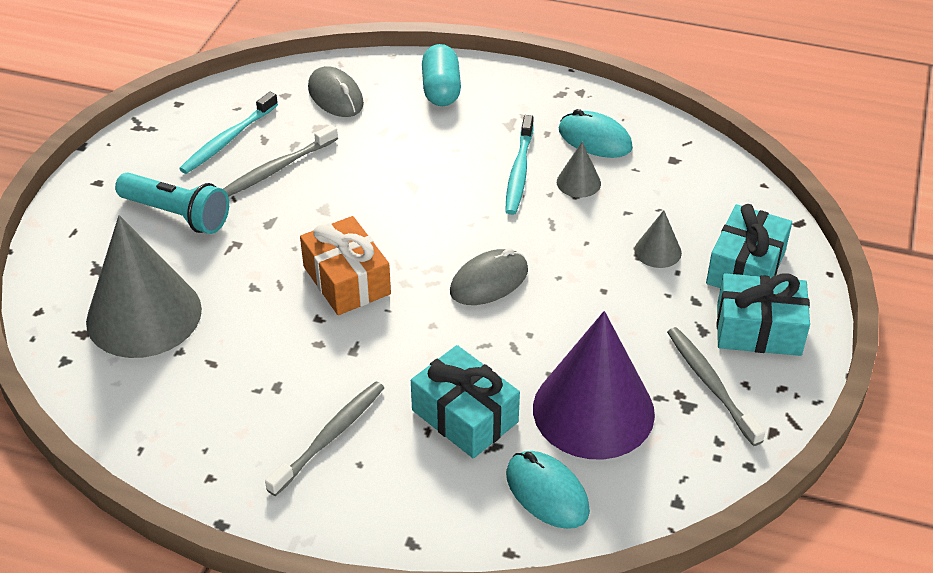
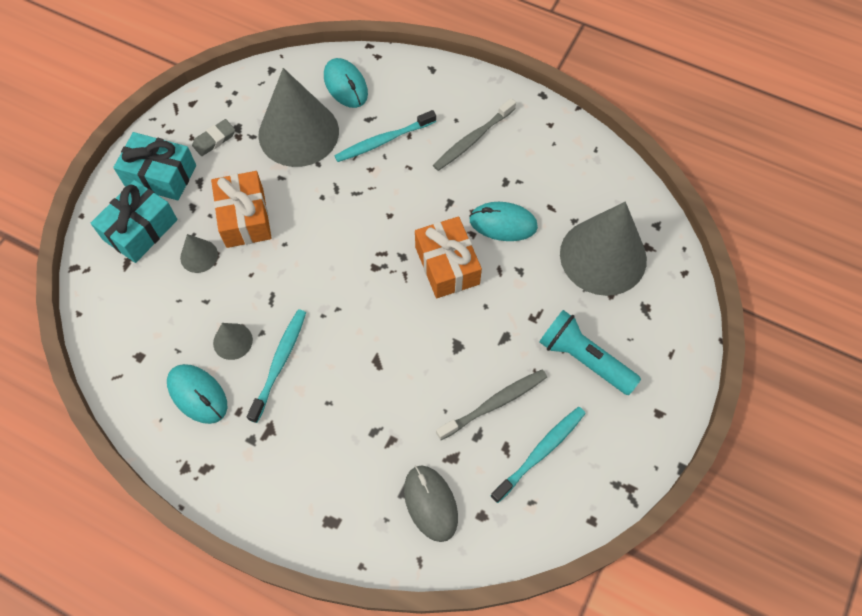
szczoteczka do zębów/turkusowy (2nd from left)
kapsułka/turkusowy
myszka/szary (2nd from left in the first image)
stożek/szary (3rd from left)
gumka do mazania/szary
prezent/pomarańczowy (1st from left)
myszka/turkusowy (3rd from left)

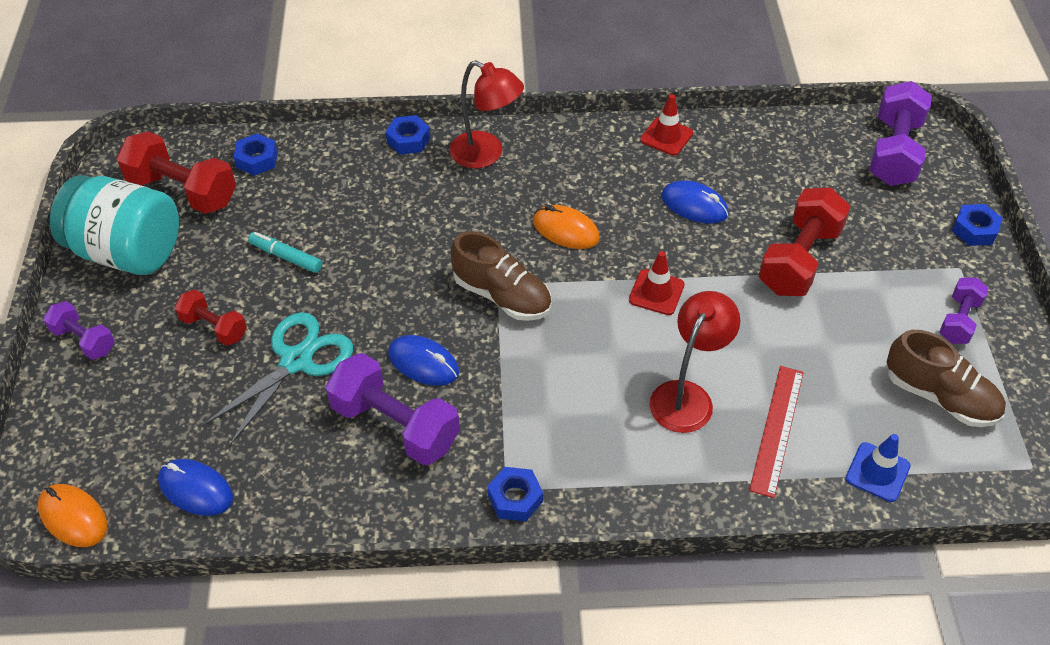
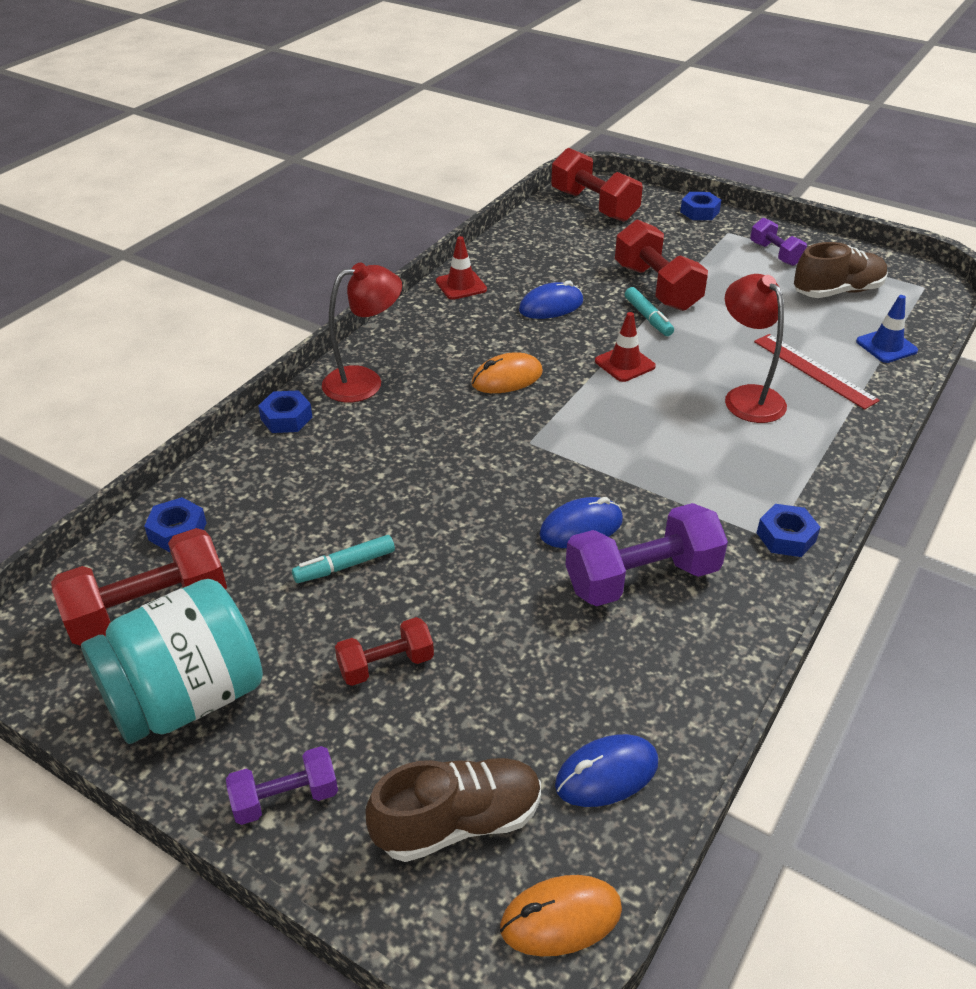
nożyczki/turkusowy
but/brązowy (1st from left)
hantel/czerwony (3rd from left)
flamaster/turkusowy (2nd from left)

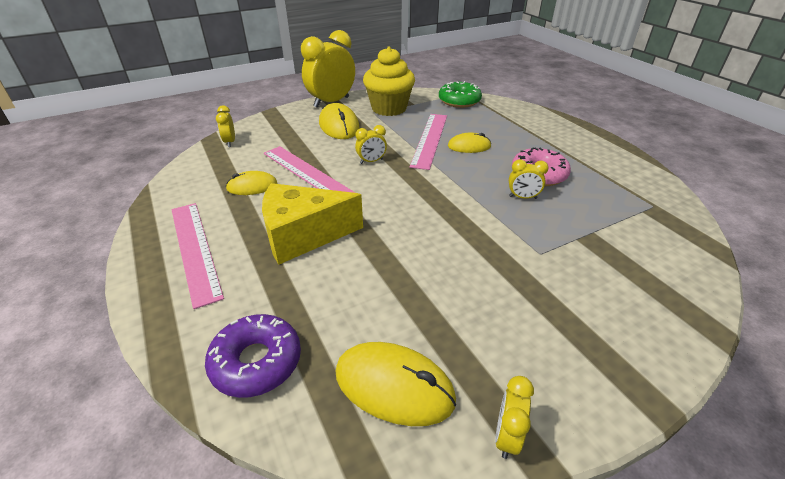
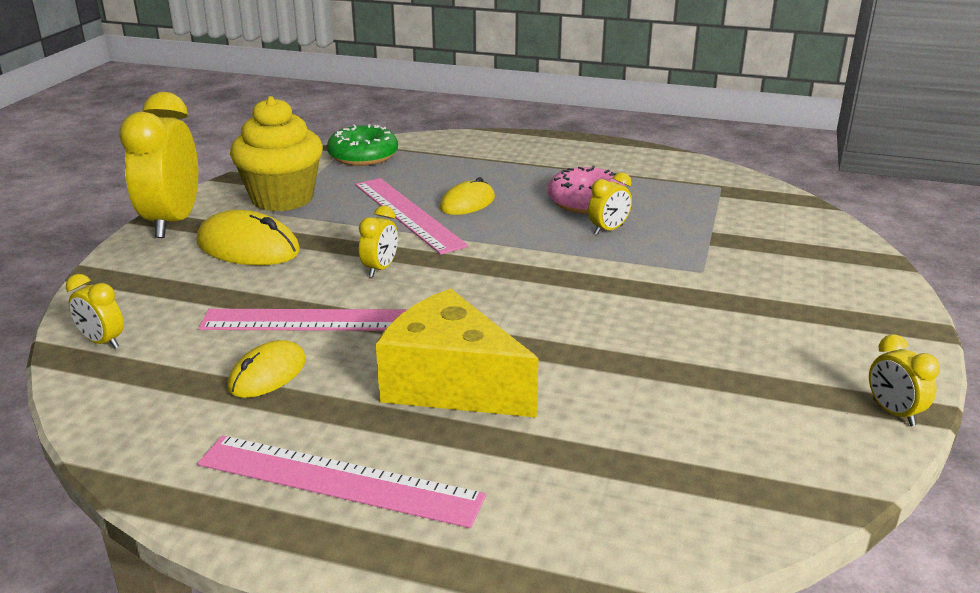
donut/fioletowy
ser/żółty
myszka/żółty (3rd from left in the first image)

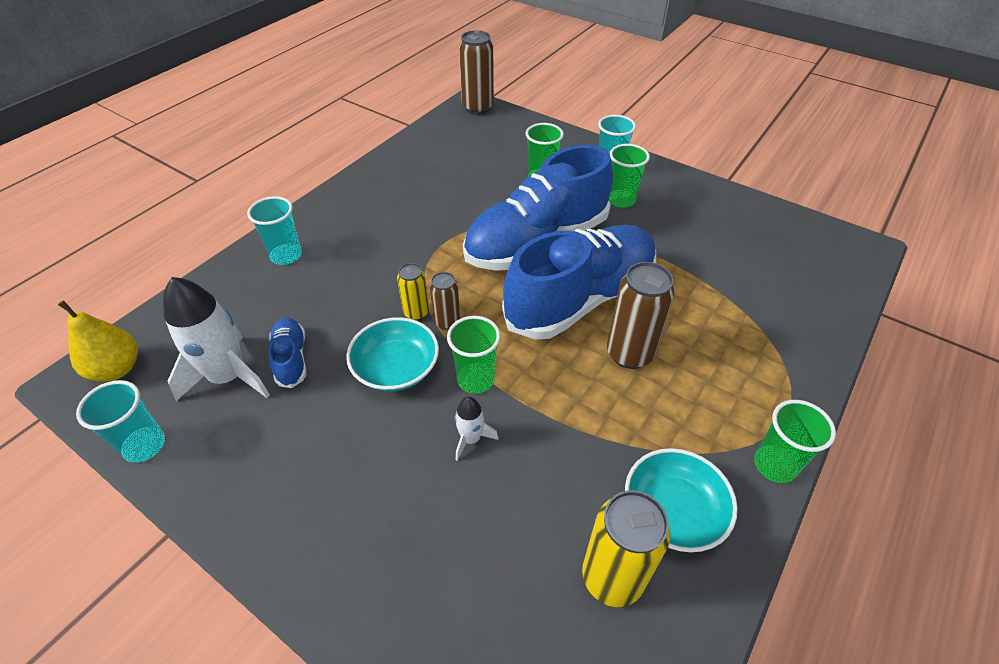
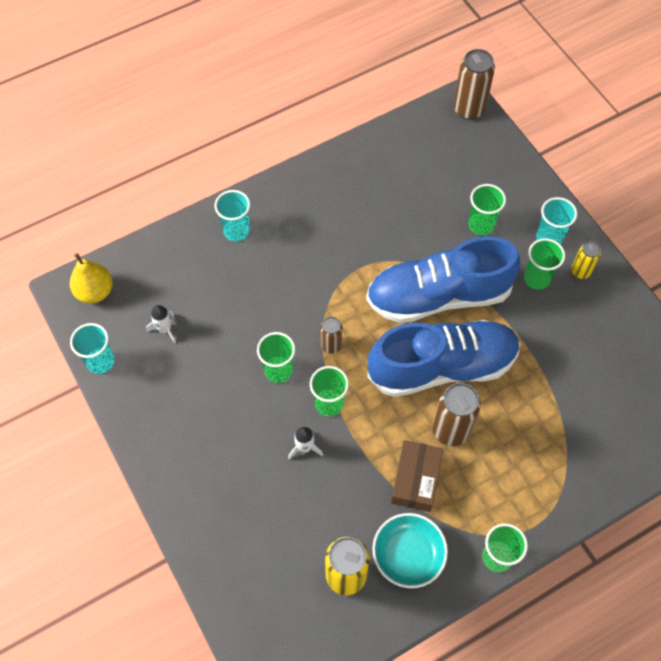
rakieta/biały (1st from left)
but/niebieski (1st from left in the first image)
szklanka/zielony (1st from left)
puszka/żółty (2nd from left)
pudełko/brązowy

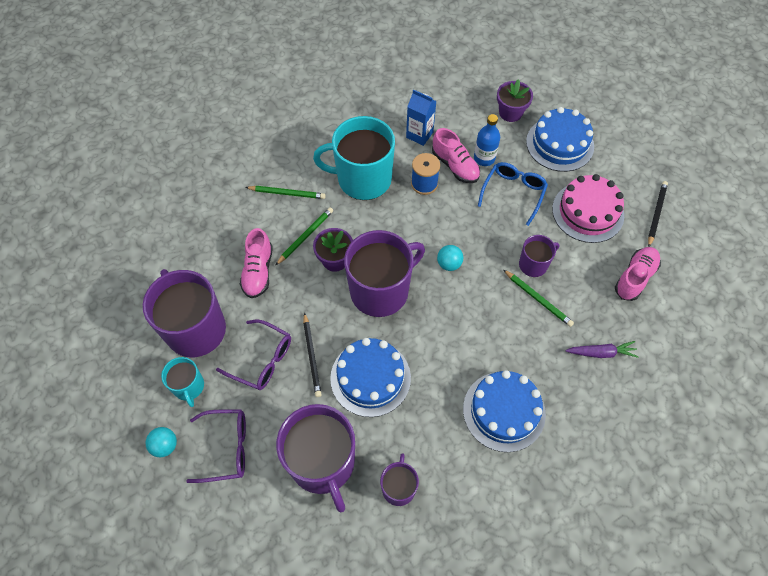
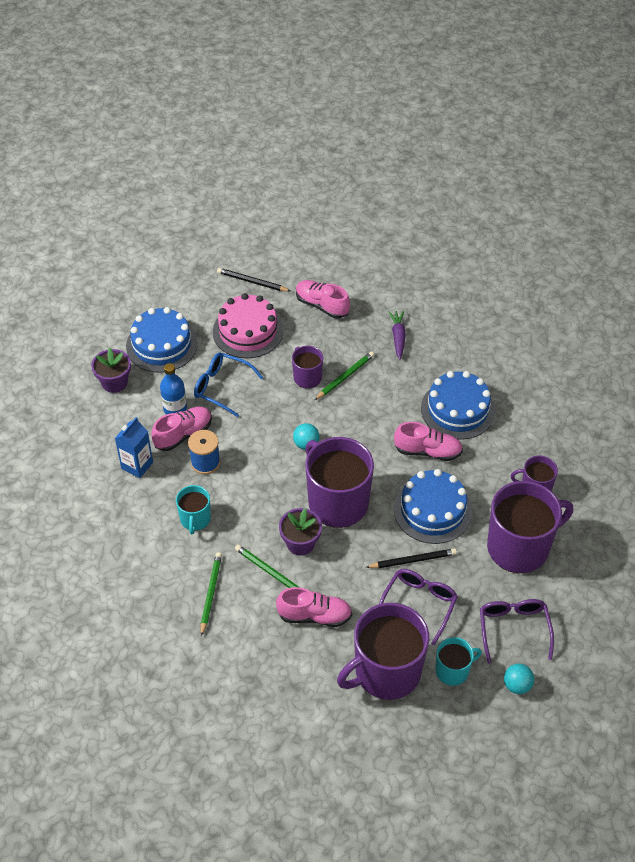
kubek/turkusowy (1st from left)
but/różowy (4th from left)

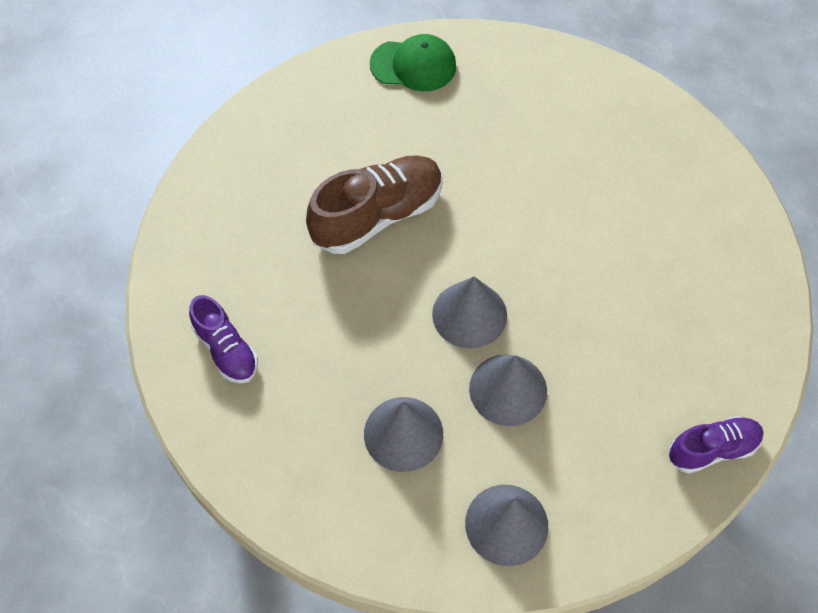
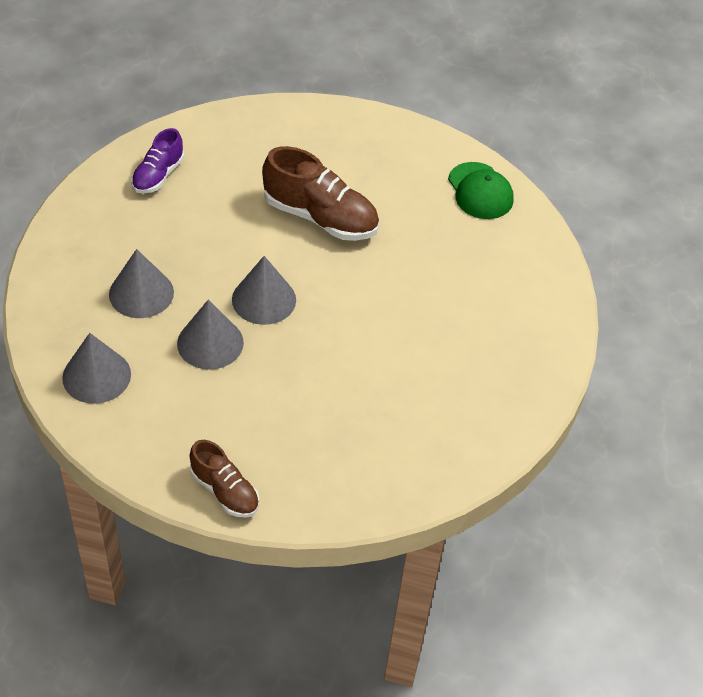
but/brązowy (1st from left)

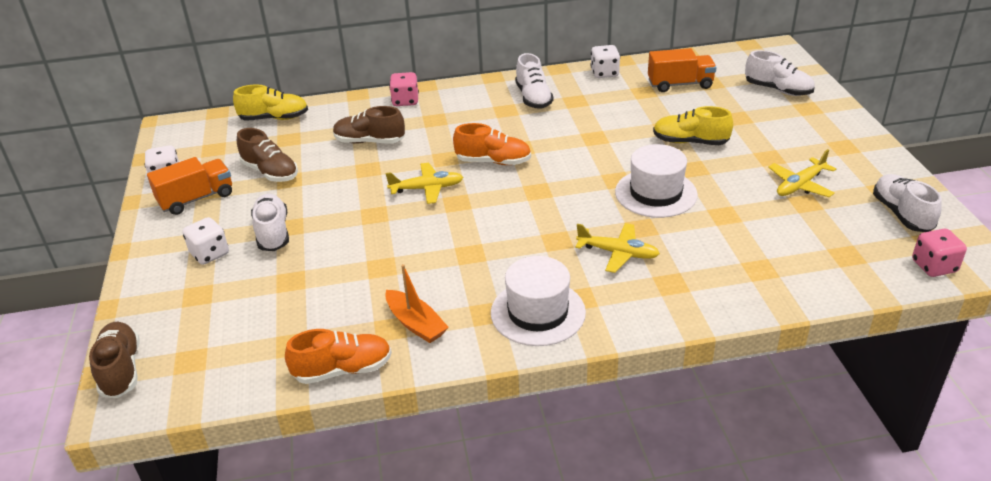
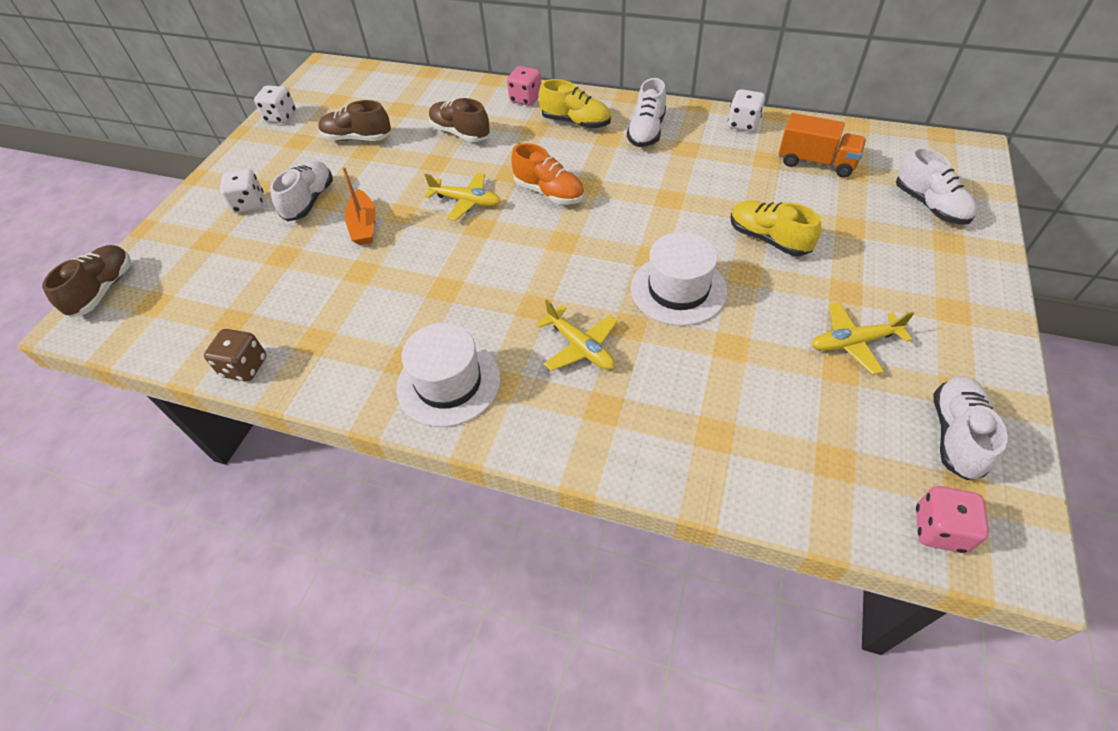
ciężarówka/pomarańczowy (1st from left in the first image)
but/żółty (1st from left)
but/brązowy (2nd from left)
kostka do gry/brązowy
łódka/pomarańczowy

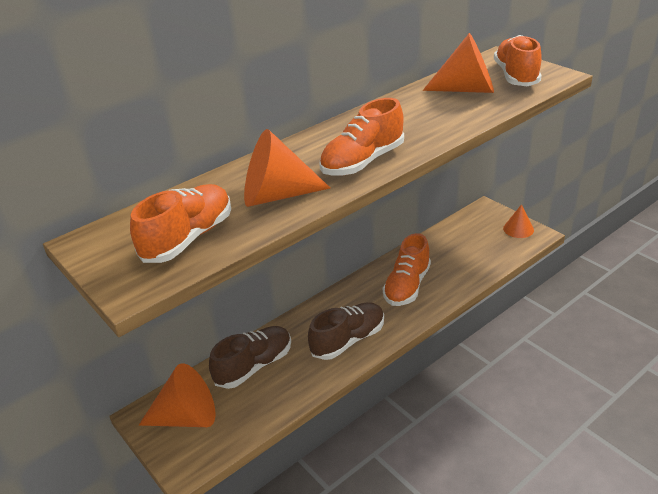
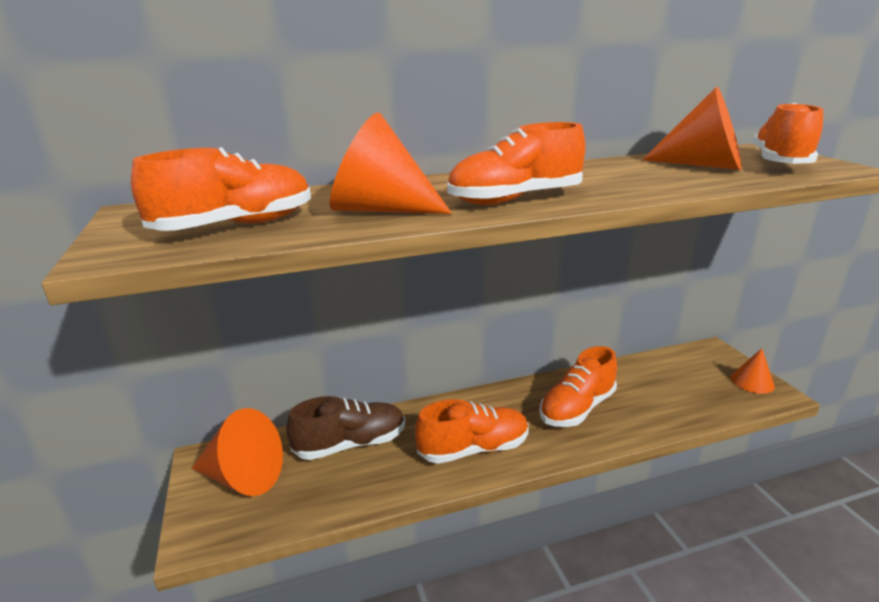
but/pomarańczowy (2nd from left)

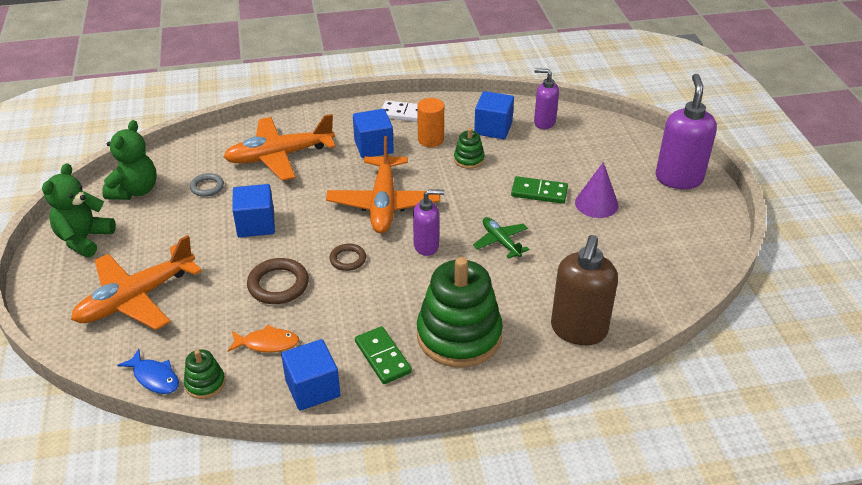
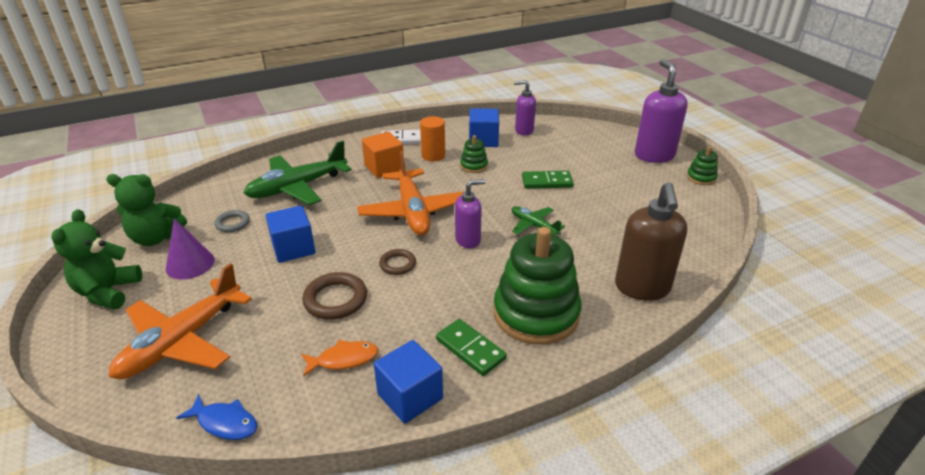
miś/zielony (2nd from left)
zabawka nakładanka/zielony (3rd from left)
samolot/zielony (1st from left)
sześcian/pomarańczowy
stożek/fioletowy

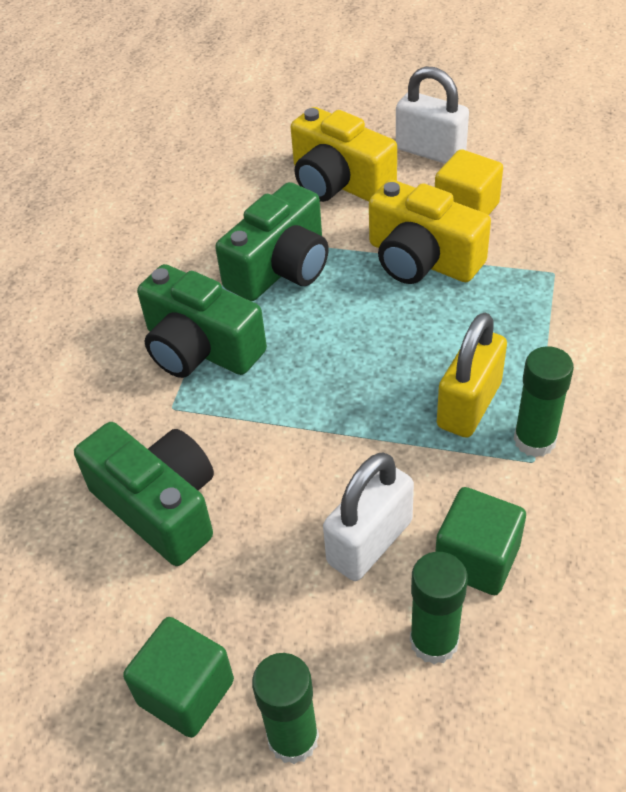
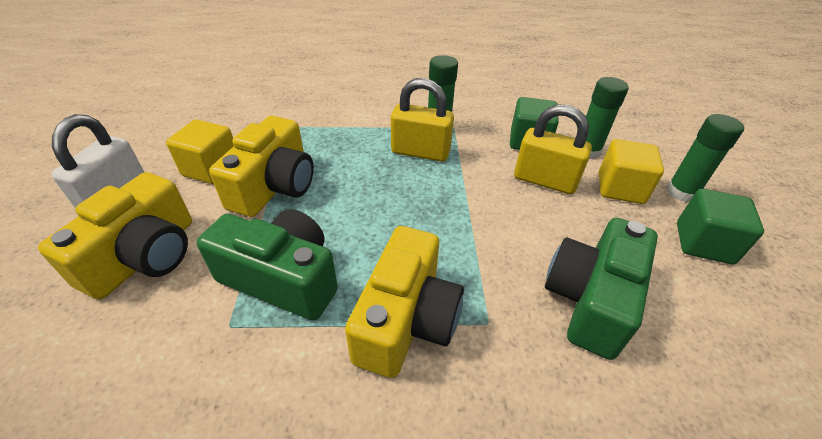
aparat fotograficzny/żółty (3rd from left)
kłódka/żółty (2nd from left)
sześcian/żółty (2nd from left)

